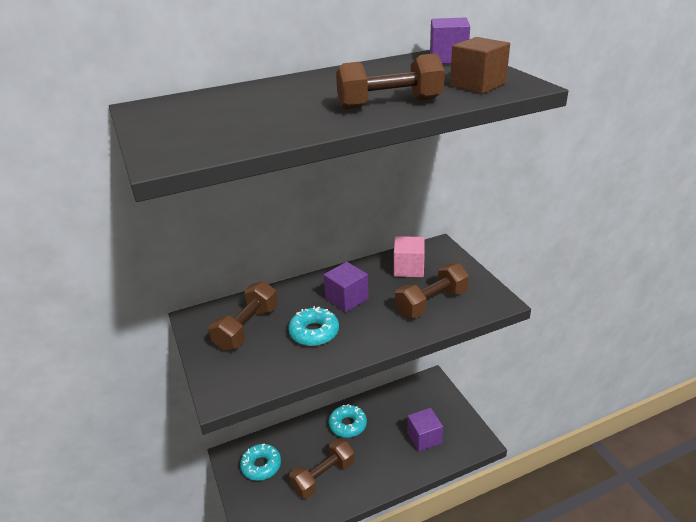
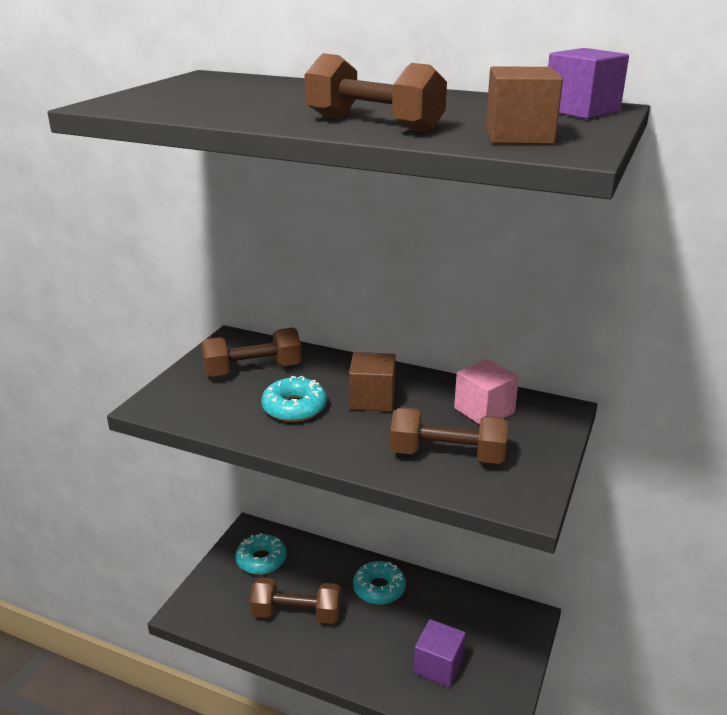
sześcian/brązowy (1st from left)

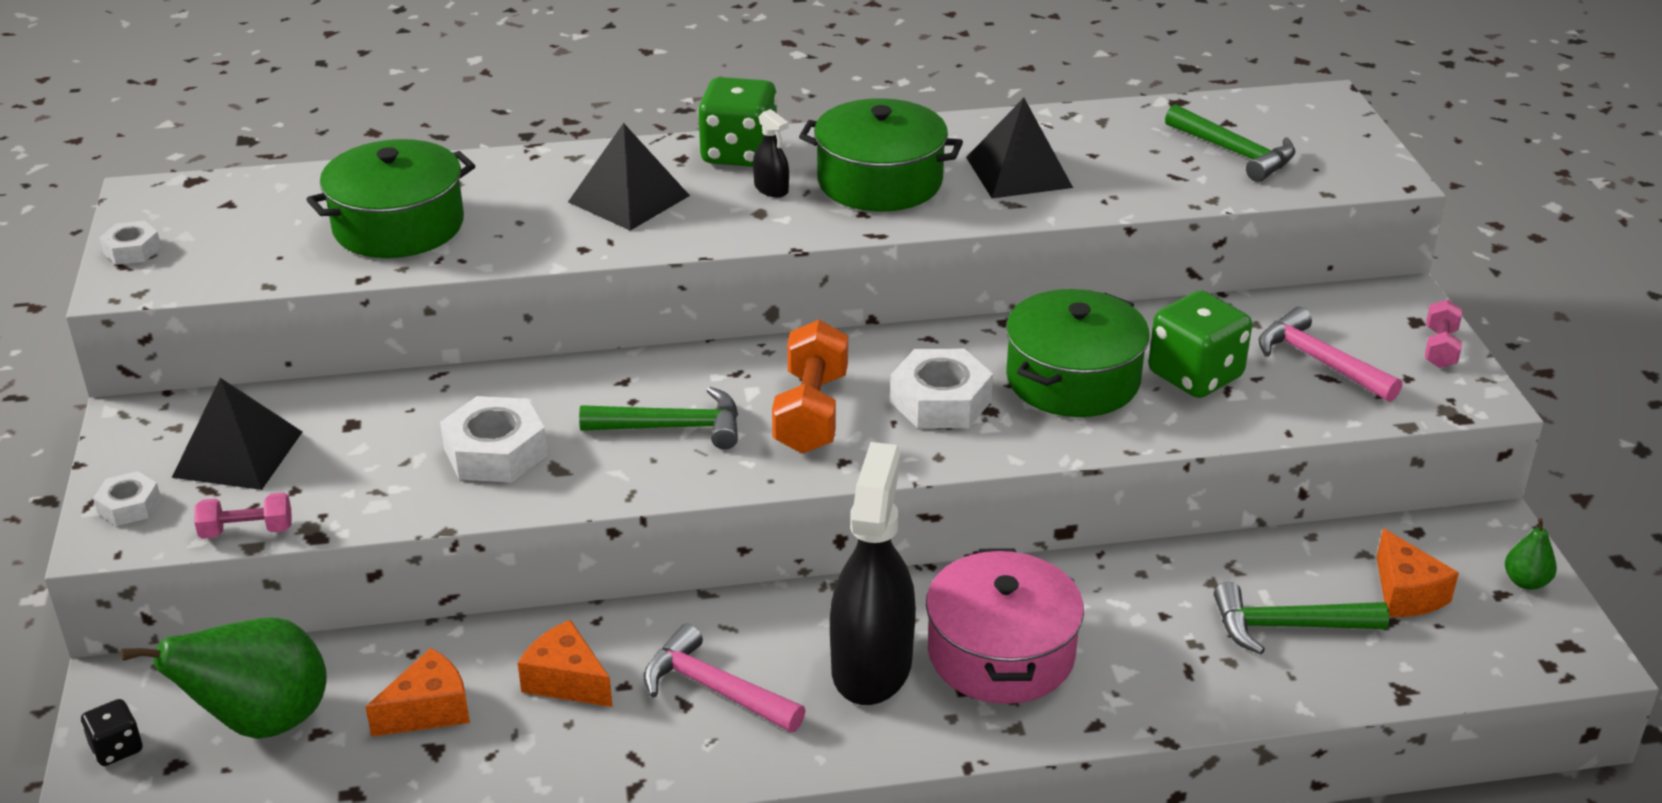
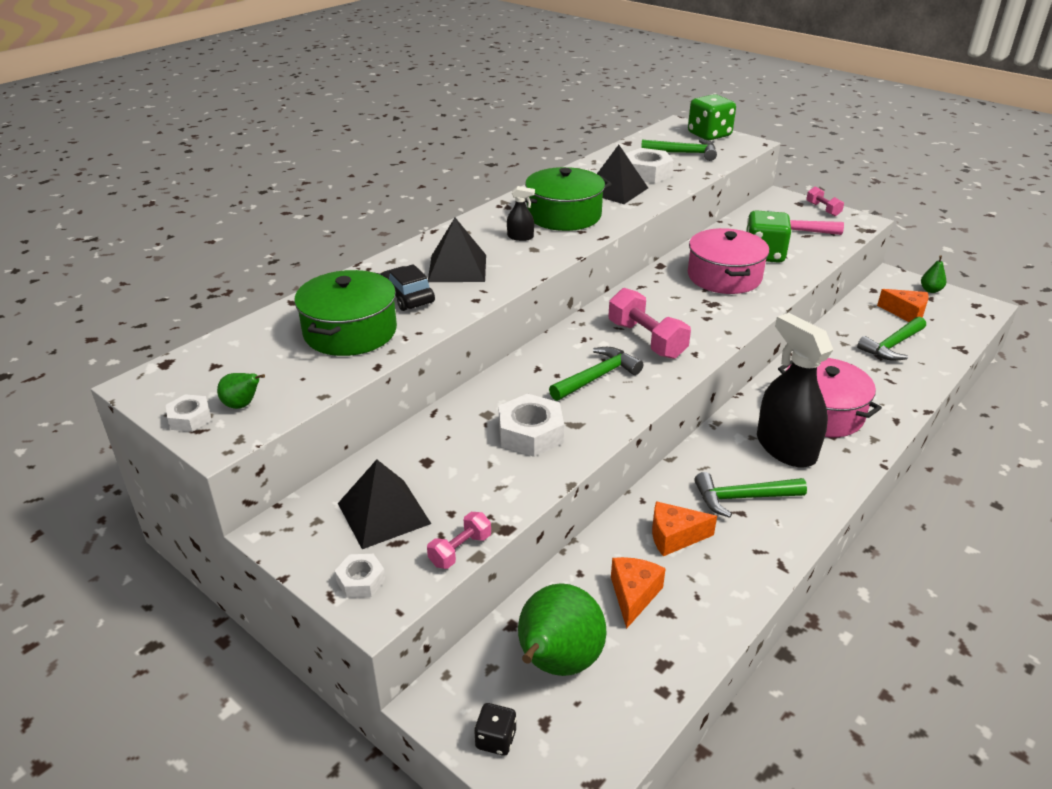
młotek/zielony (3rd from left)
kostka do gry/zielony (1st from left)
hantel/różowy (2nd from left)
nakrętka/biały (4th from left)
garnek/różowy (1st from left)
gruszka/zielony (1st from left)
samochód/czarny

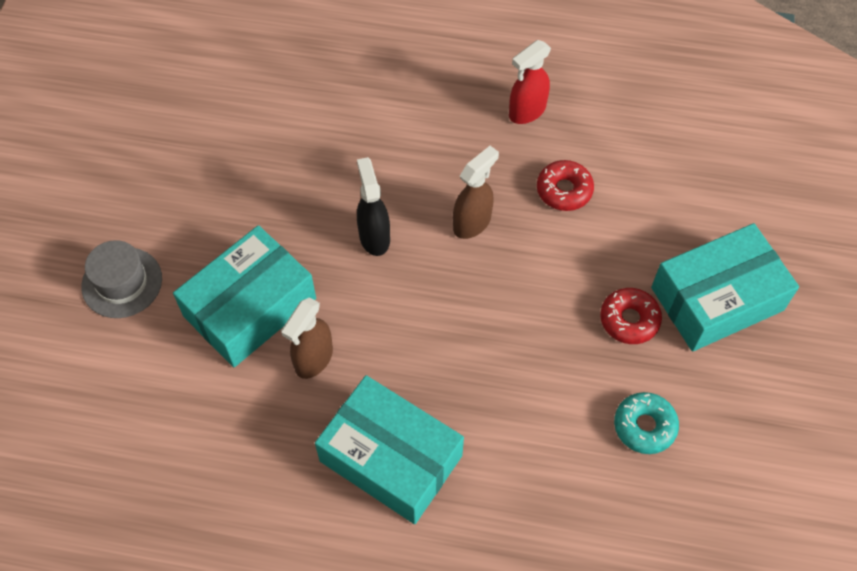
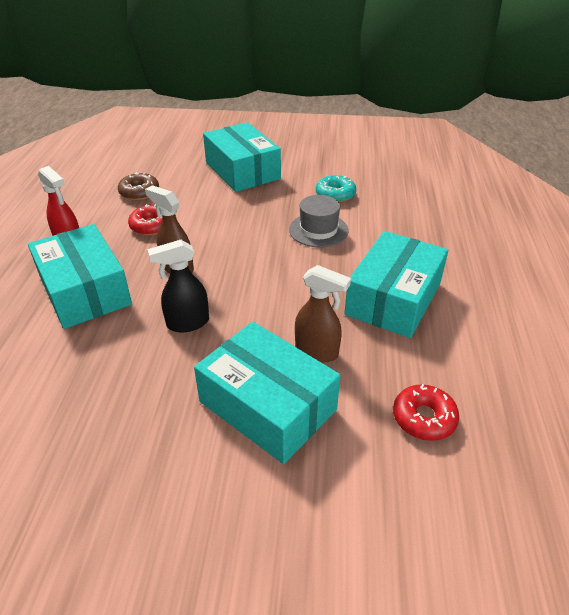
kapelusz/szary
donut/czerwony (2nd from left)
pudełko/turkusowy (1st from left)
donut/brązowy

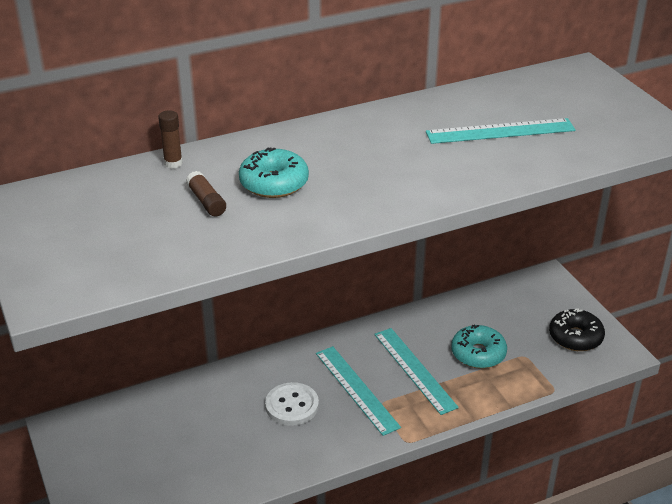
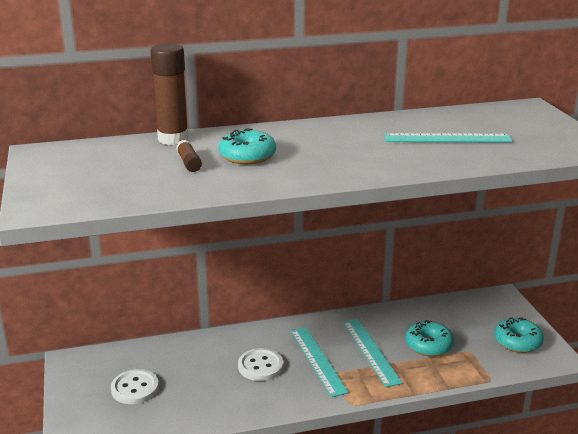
klej w sztyfcie/brązowy (1st from left)
donut/turkusowy (3rd from left)
guzik/biały (1st from left)

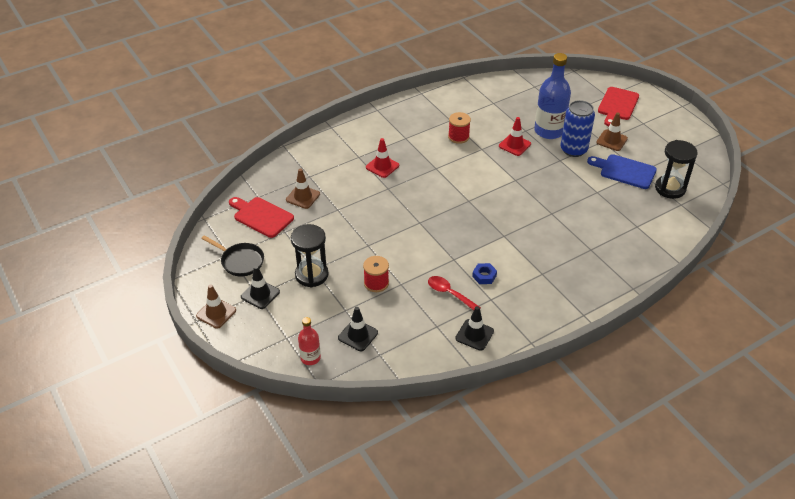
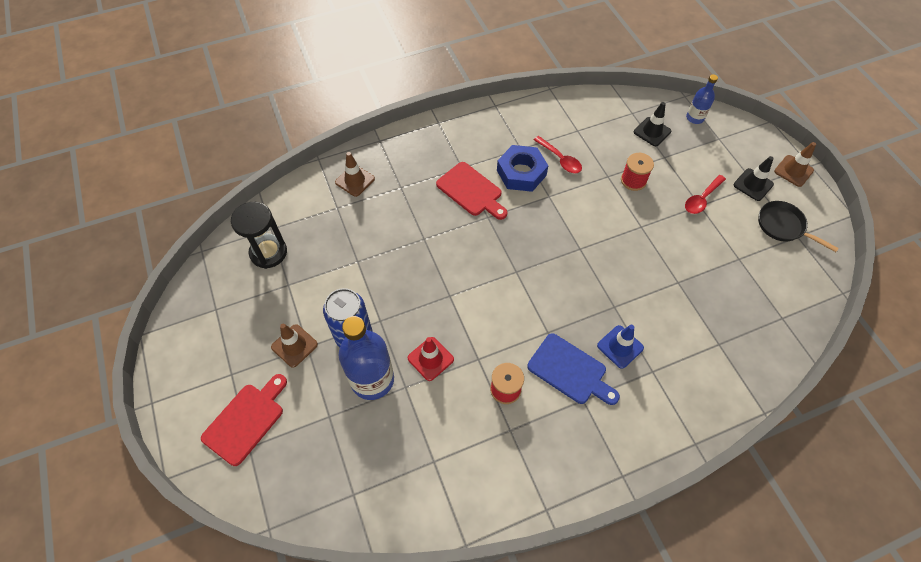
deska do krojenia/czerwony (2nd from left)
pachołek/brązowy (2nd from left)
łyżka/czerwony (2nd from left)
butelka/niebieski (2nd from left)
pachołek/niebieski
pachołek/czarny (3rd from left in the first image)
nakrętka/niebieski
deska do krojenia/niebieski

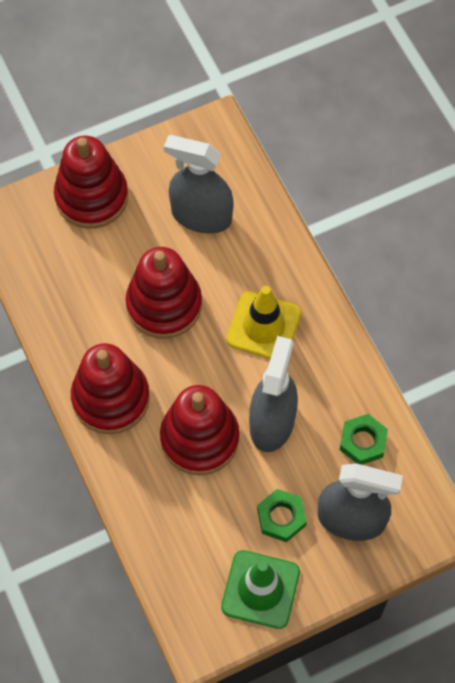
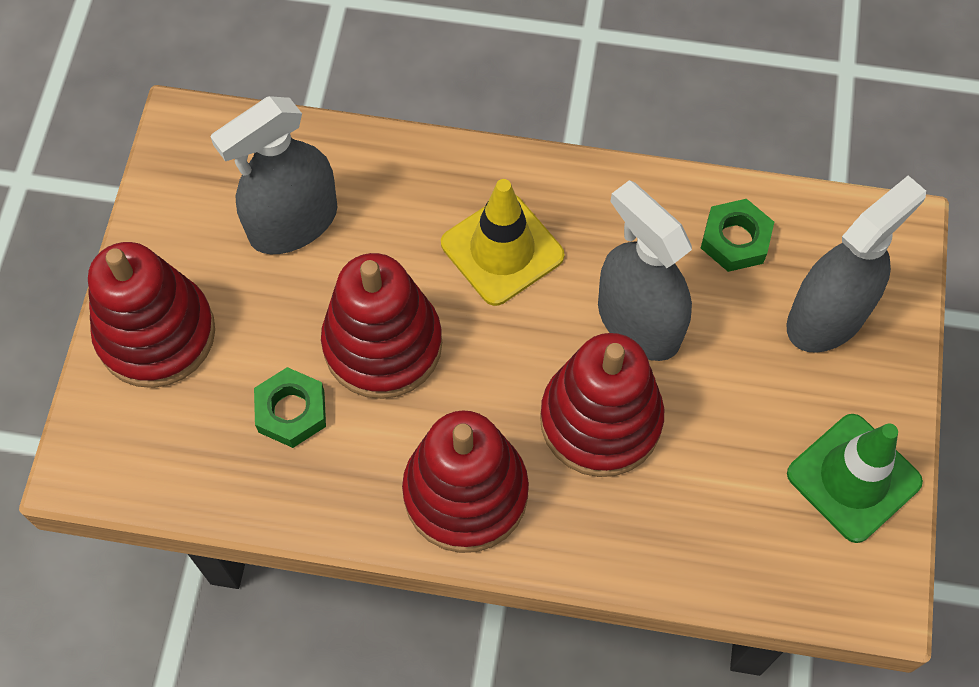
nakrętka/zielony (1st from left)

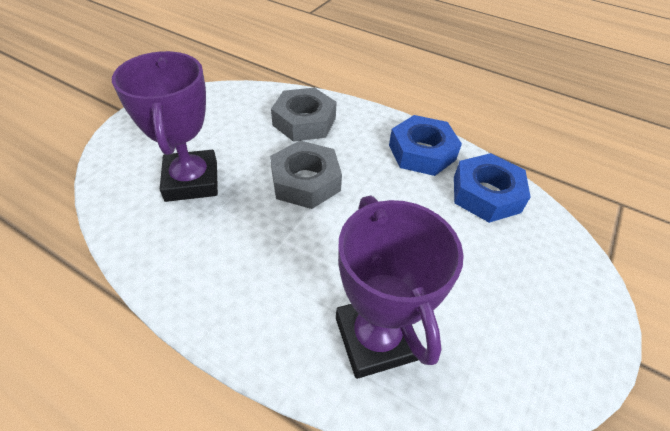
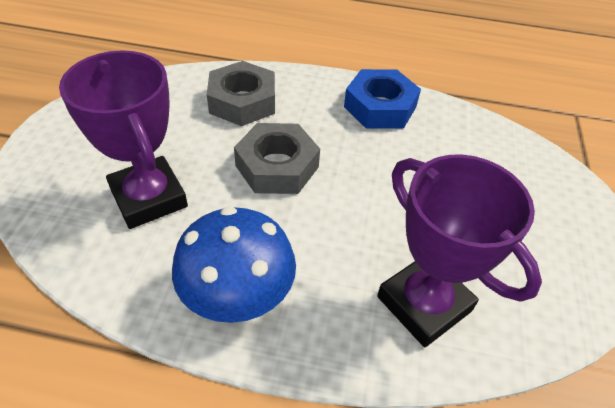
nakrętka/niebieski (2nd from left in the first image)
grzyb/niebieski

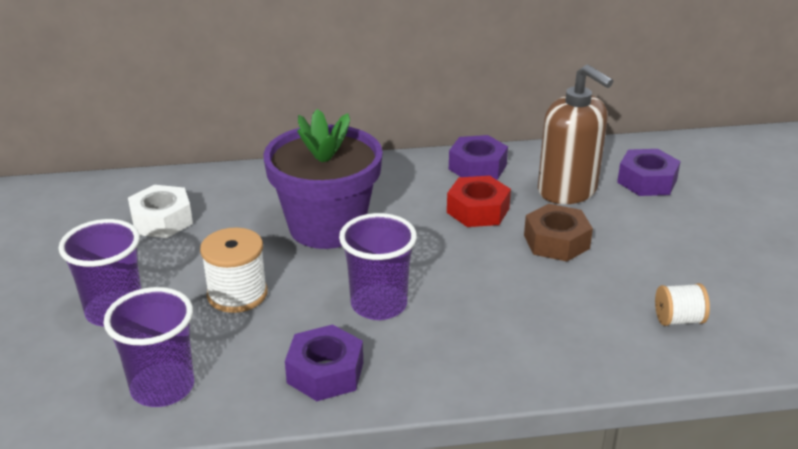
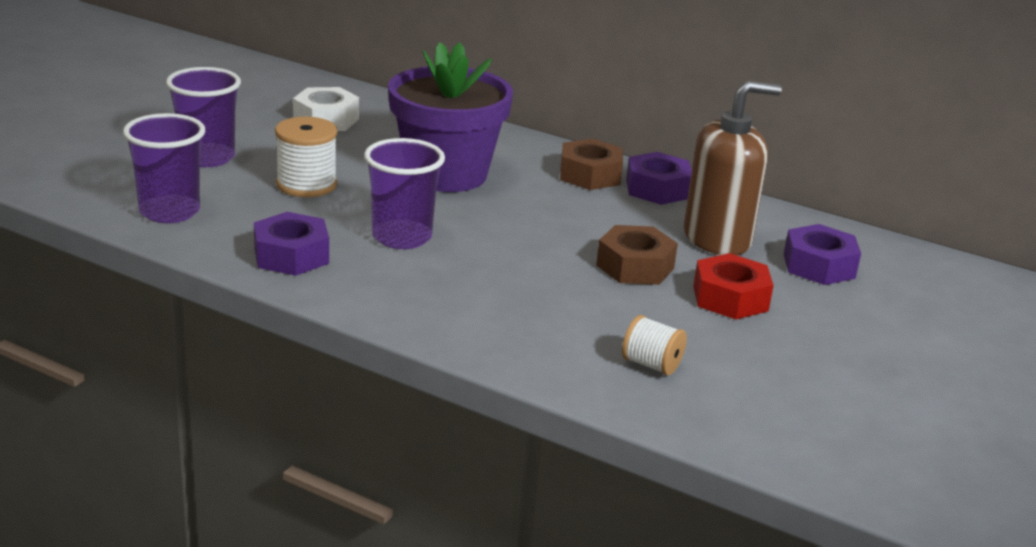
nakrętka/czerwony
dozownik mydła/brązowy
nakrętka/brązowy (1st from left)

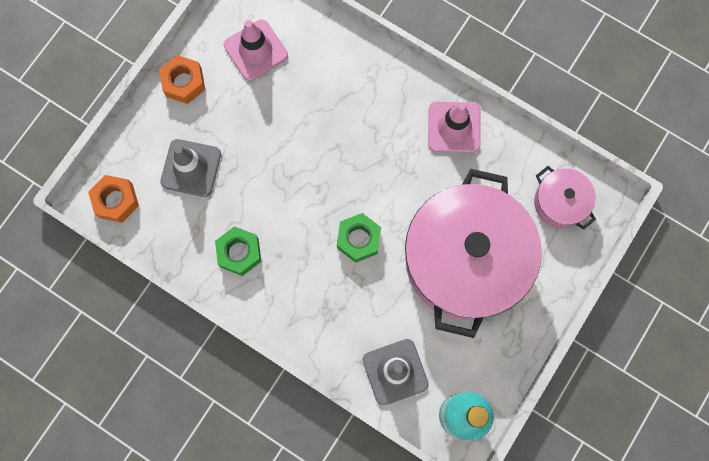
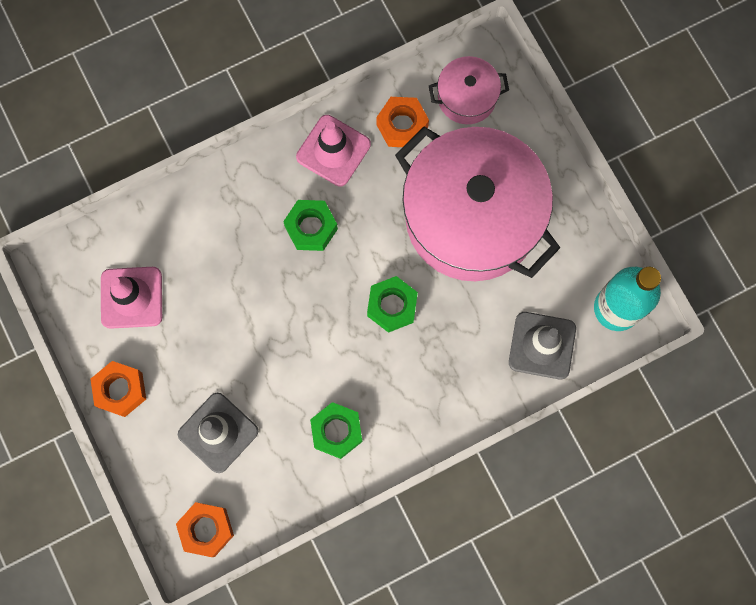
nakrętka/zielony (1st from left)
nakrętka/pomarańczowy (3rd from left)

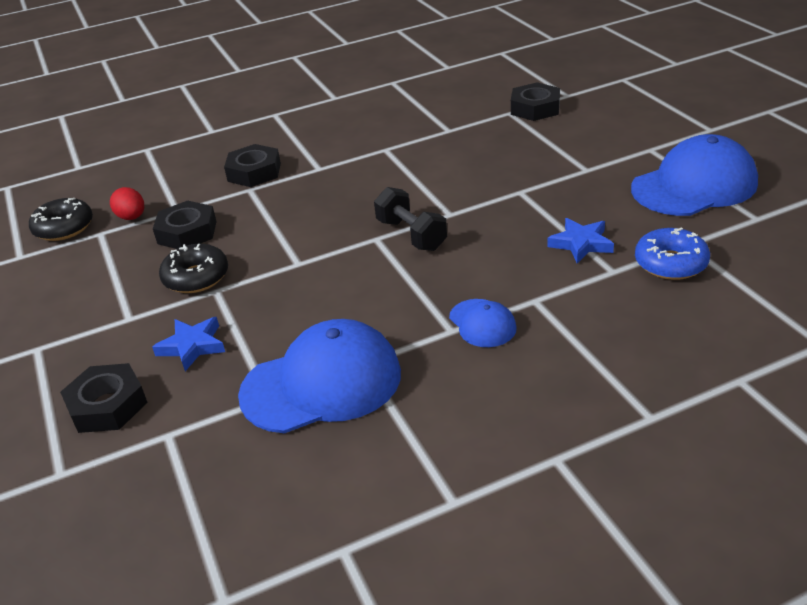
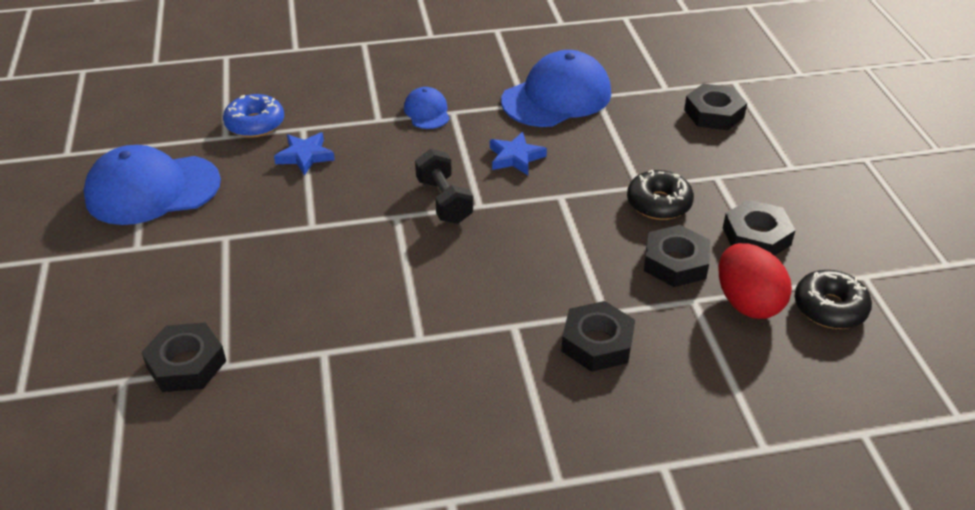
jajko/czerwony
gwiazda/niebieski (2nd from left)
czapka/niebieski (3rd from left)
nakrętka/czarny (5th from left)

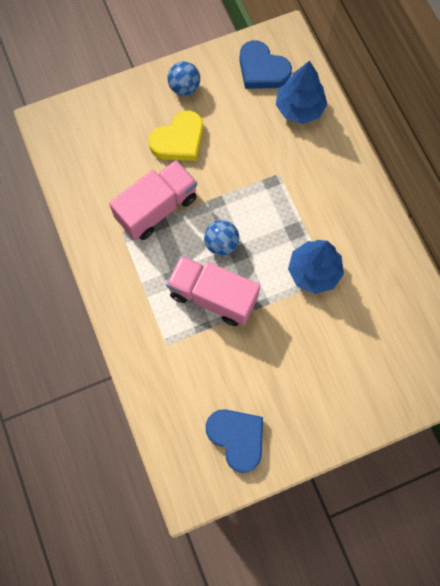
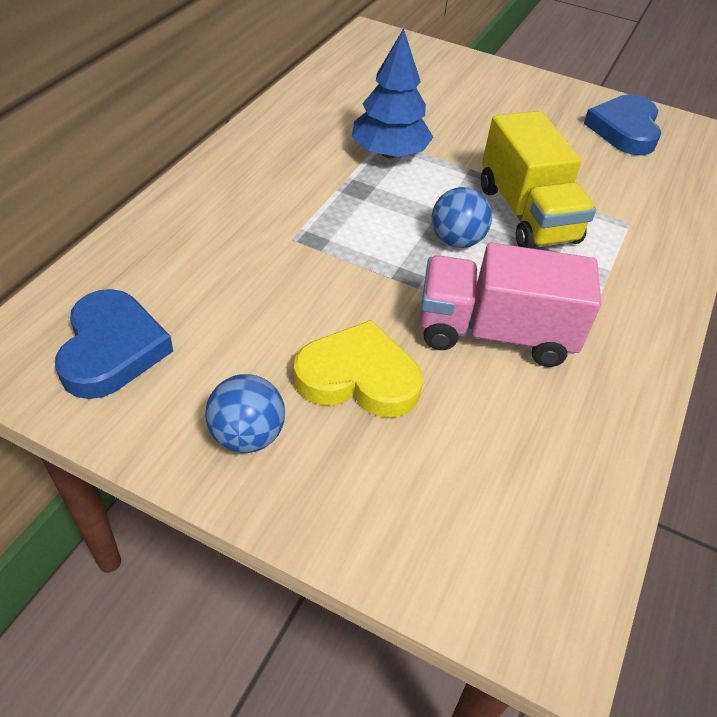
ciężarówka/żółty
drzewko/niebieski (1st from left in the first image)

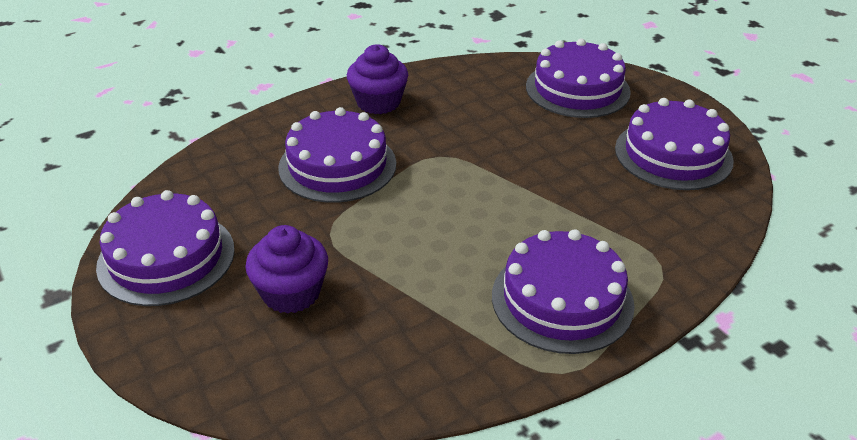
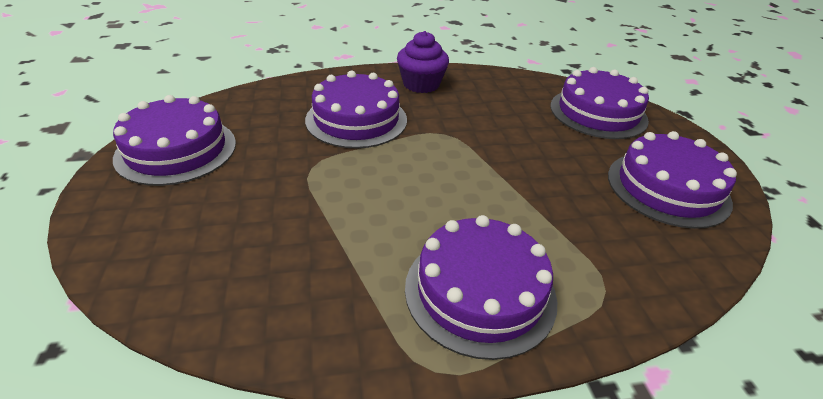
muffinka/fioletowy (1st from left in the first image)

